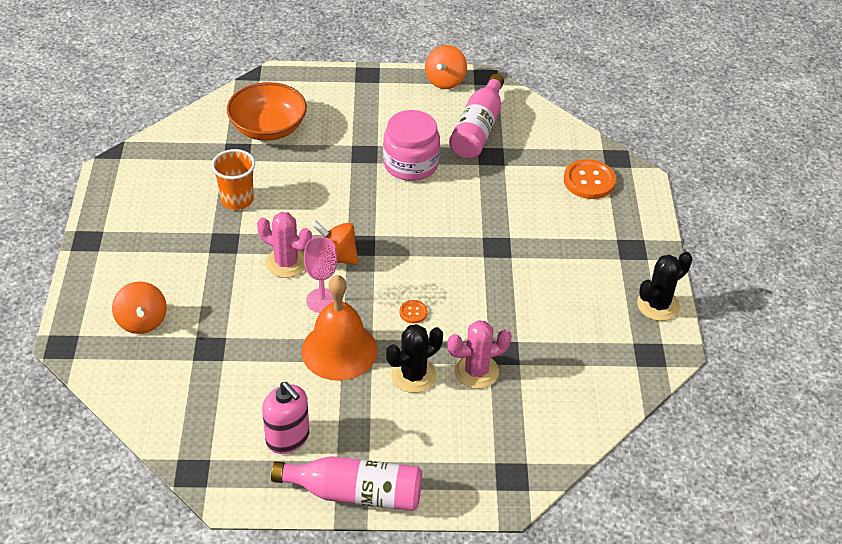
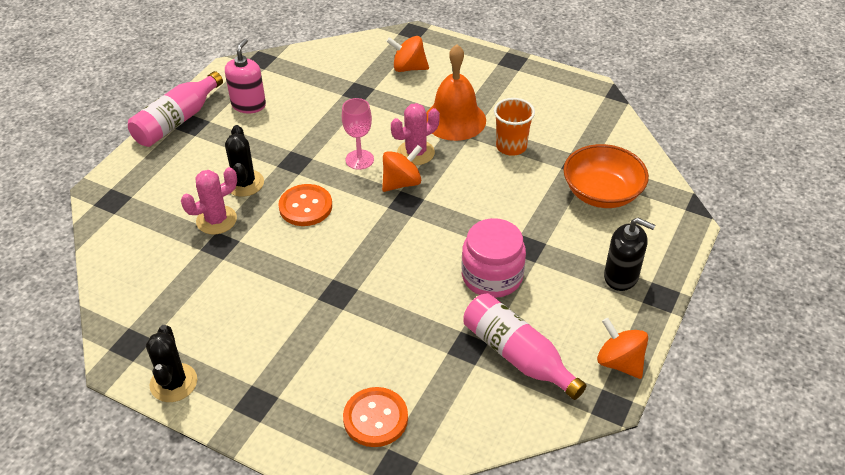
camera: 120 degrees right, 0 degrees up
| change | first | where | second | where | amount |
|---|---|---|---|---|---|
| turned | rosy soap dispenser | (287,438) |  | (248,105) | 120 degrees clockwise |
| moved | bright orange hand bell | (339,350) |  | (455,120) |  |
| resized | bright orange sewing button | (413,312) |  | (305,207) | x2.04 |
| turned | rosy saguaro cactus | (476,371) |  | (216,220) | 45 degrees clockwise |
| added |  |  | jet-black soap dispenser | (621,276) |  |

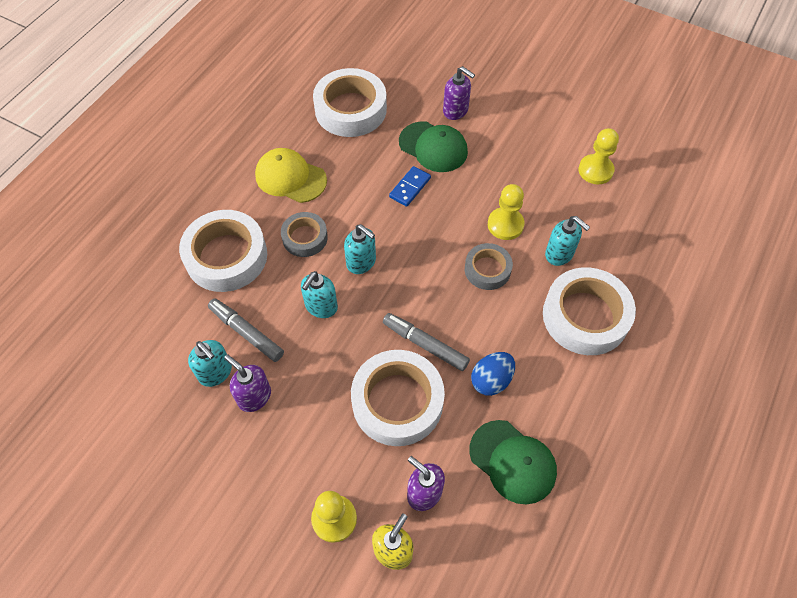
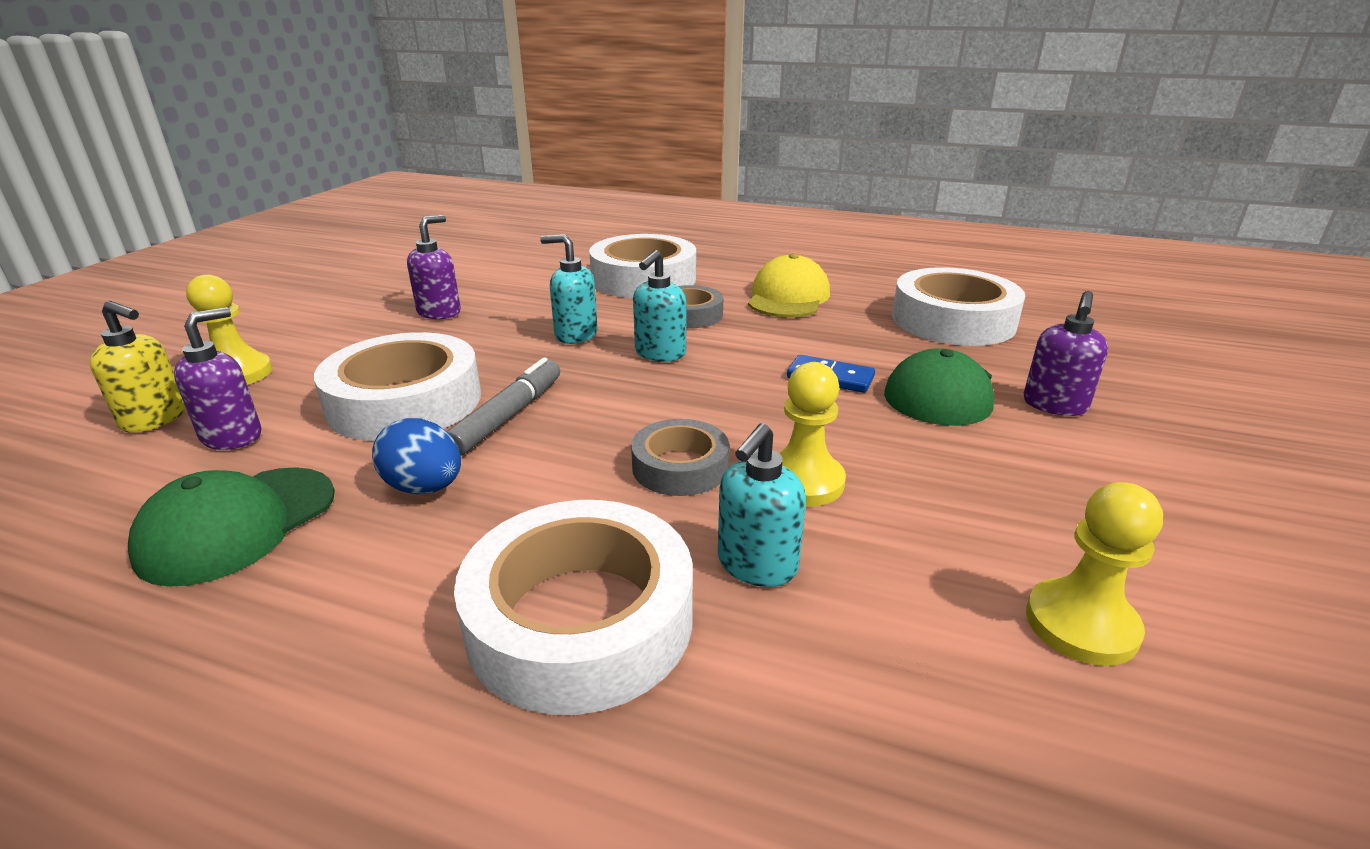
camera: 80 degrees right, 30 degrees down
| change | first | where | second | where | amount |
|---|---|---|---|---|---|
| removed | turquoise soap dispenser | (215,373) |  |  |  |
| removed | grey marker pen | (246,333) |  |  |  |

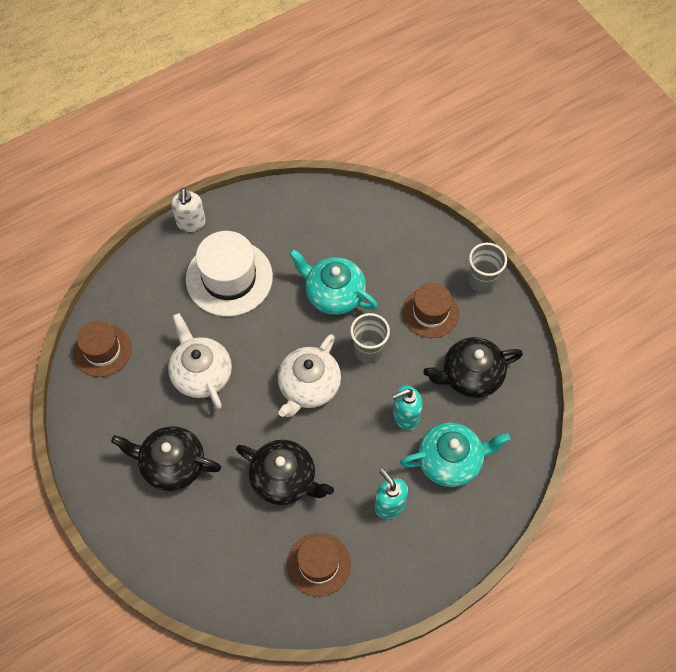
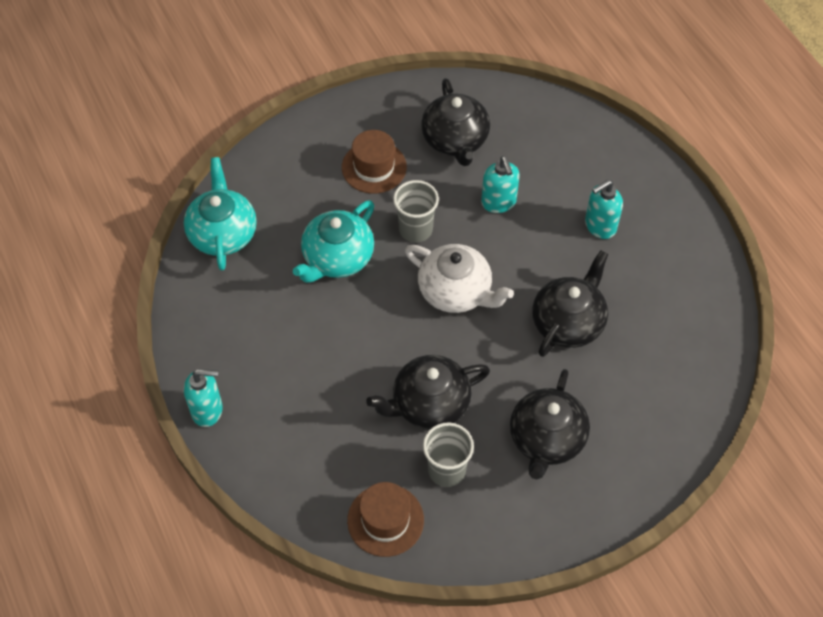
camera: 85 degrees left, 5 degrees down
| change | first | where | second | where | amount |
|---|---|---|---|---|---|
| recoloured | snow-white tea pot | (201,373) | jet-black tea pot | (429,404) |  |
| recoloured | snow-white soap dispenser | (191,223) | turquoise soap dispenser | (207,410) |  |
| removed | snow-white top hat | (229,278) |  |  |  |
| removed | russet top hat | (318,564) |  |  |  |
| moved | turquoise tea pot | (450,461) |  | (223,233) |  |
| moved | grey tumbler | (482,281) |  | (446,470) |  |

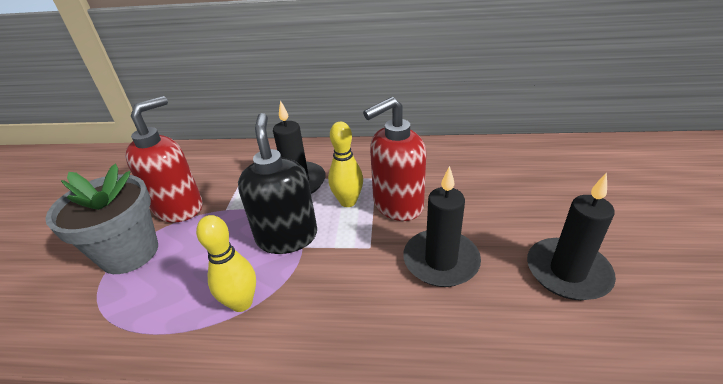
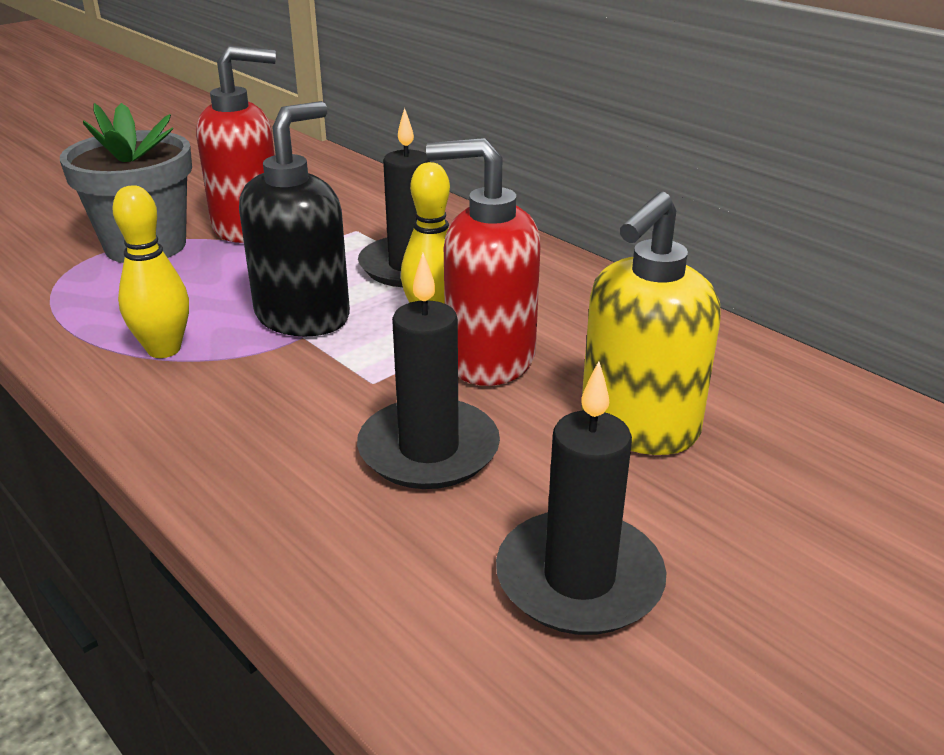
camera: 40 degrees right, 5 degrees down
| change | first | where | second | where | amount |
|---|---|---|---|---|---|
| added |  |  | yellow soap dispenser | (638,427) |  |

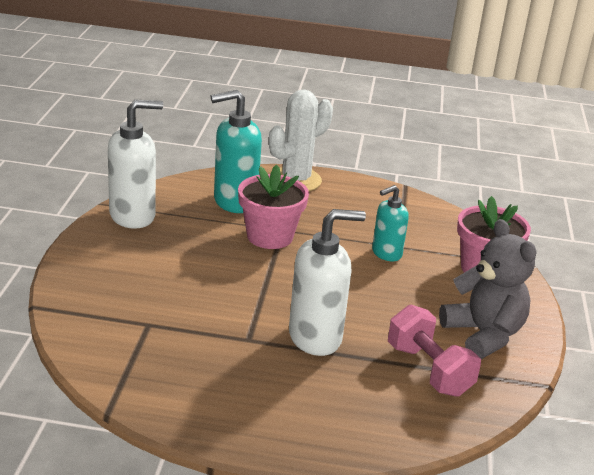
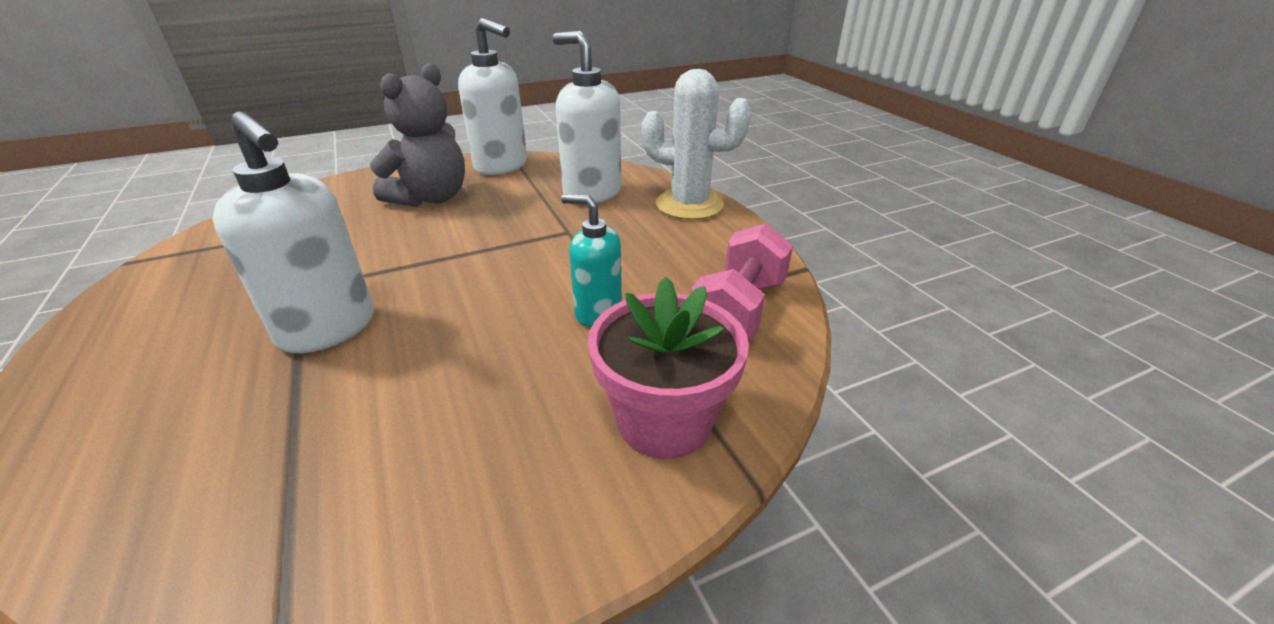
camera: 60 degrees right, 5 degrees up
| change | first | where | second | where | amount |
|---|---|---|---|---|---|
| recoloured | turquoise soap dispenser | (234,202) | snow-white soap dispenser | (592,193) |  |
| removed | rosy potted plant | (270,236) |  |  |  |
| moved | rosy hand weight | (428,370) |  | (739,310) |  |
| moved | grey teddy bear | (483,335) |  | (431,198) |  |

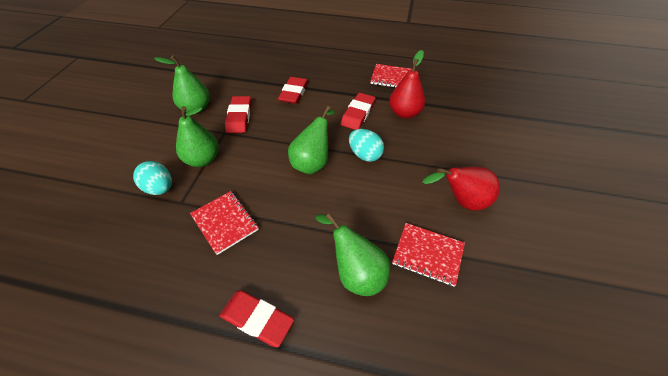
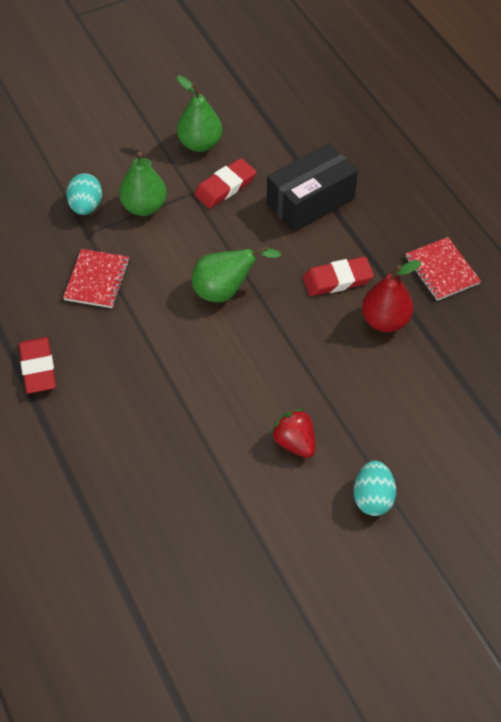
camera: 50 degrees right, 5 degrees up
| change | first | where | second | where | amount |
|---|---|---|---|---|---|
| replaced | crimson eraser | (294,93) | jet-black parcel | (310,201) |  |
| removed | emerald pear fruit | (356,273) |  |  |  |
| moved | turquoise egg | (365,155) |  | (372,498) |  |
| removed | crimson notepad | (428,254) |  |  |  |
| replaced | crimson pear fruit | (461,201) | crimson strawberry | (295,442) |  |

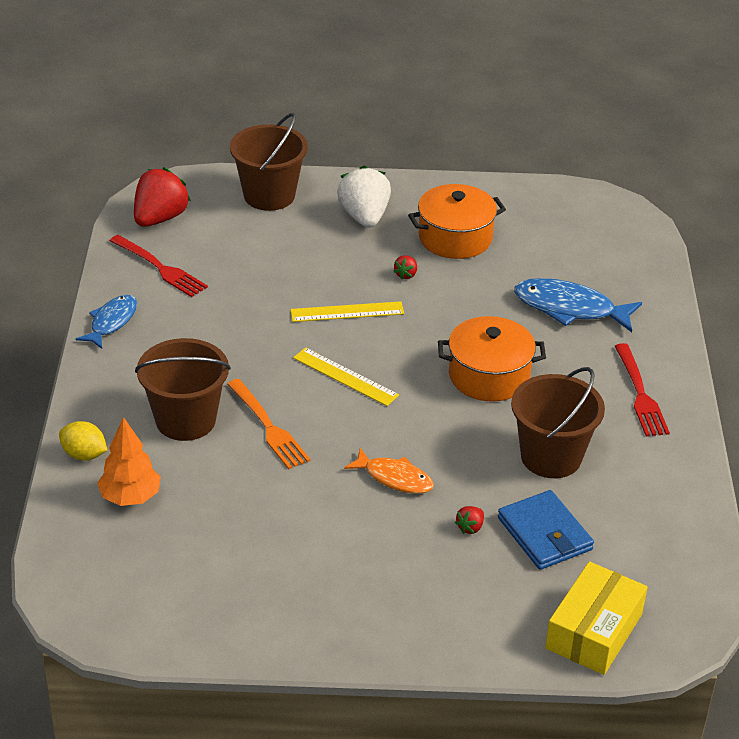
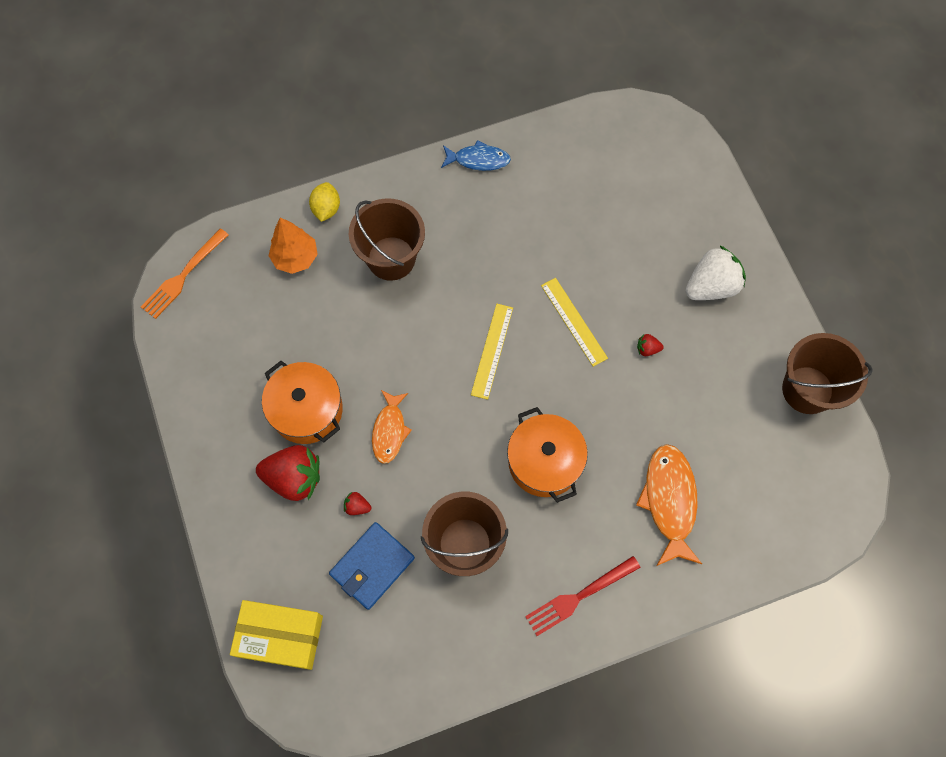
camera: 70 degrees right, 30 degrees up
| change | first | where | second | where | amount |
|---|---|---|---|---|---|
| removed | crimson table fork | (160,268) |  |  |  |
| moved | crimson strawberry | (160,218) |  | (294,478) |  |
| moved | bright orange table fork | (268,427) |  | (183,276) |  |
| moved | russet sand bucket | (269,195) |  | (807,390) |  |
| moved | bright orange cooking pot | (455,238) |  | (307,410) |  |
| recoloured | blue toy fish | (570,308) | bright orange toy fish | (669,501) |  |

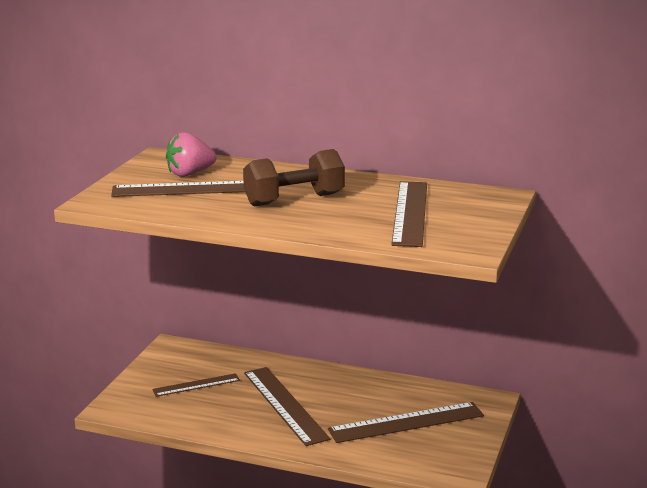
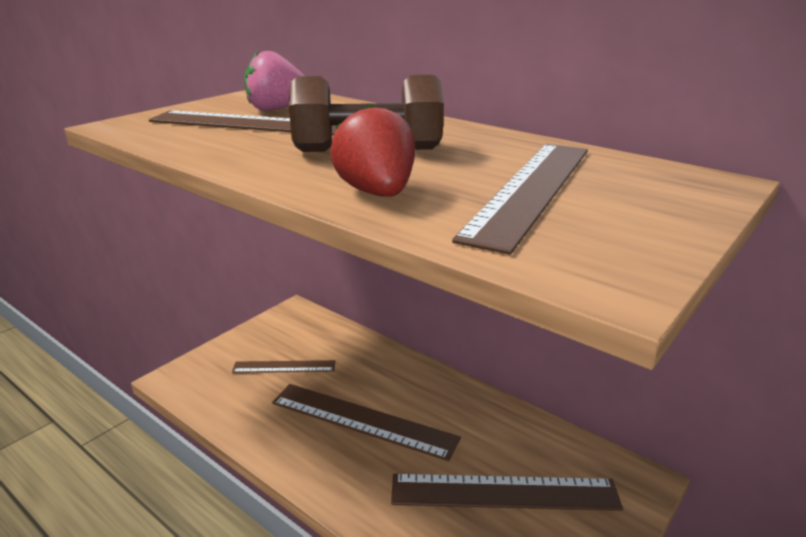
camera: 20 degrees right, 5 degrees up
| change | first | where | second | where | amount |
|---|---|---|---|---|---|
| turned | russet measuring stick | (285,405) |  | (363,420) | 60 degrees counterclockwise |
| added |  |  | crimson strawberry | (377,193) |  |

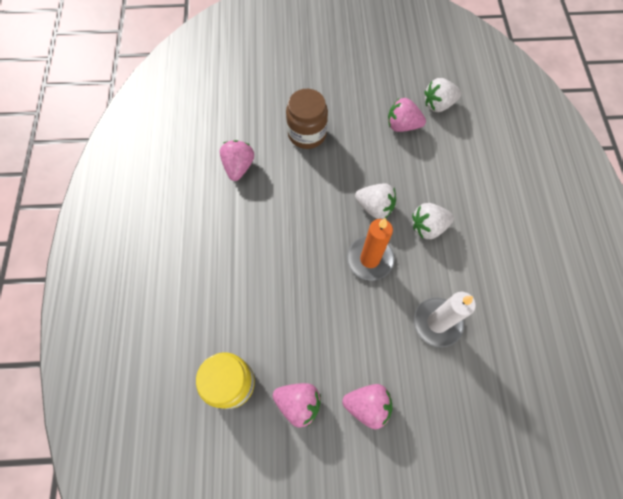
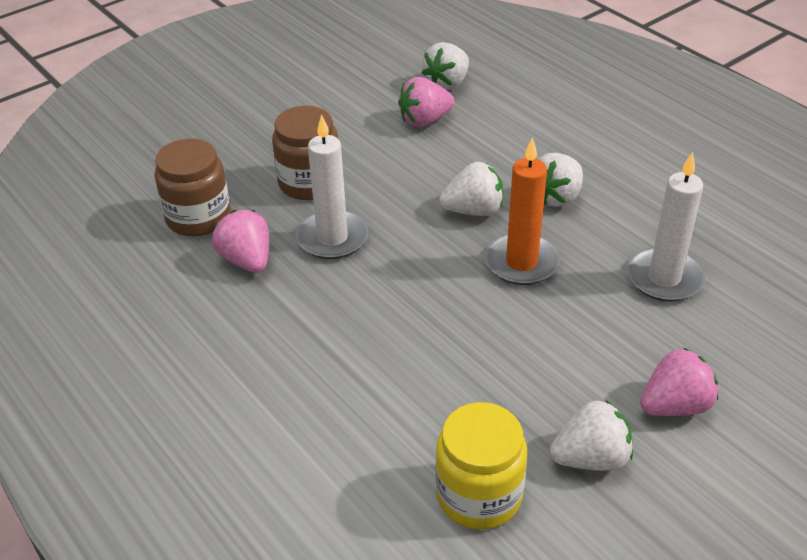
camera: 35 degrees left, 25 degrees down
| change | first | where | second | where | amount |
|---|---|---|---|---|---|
| recoloured | rosy strawberry | (298,403) | snow-white strawberry | (591,458) |  |
| added |  |  | russet jam jar | (198,217) |  |
| added |  |  | snow-white candle | (332,238) |  |

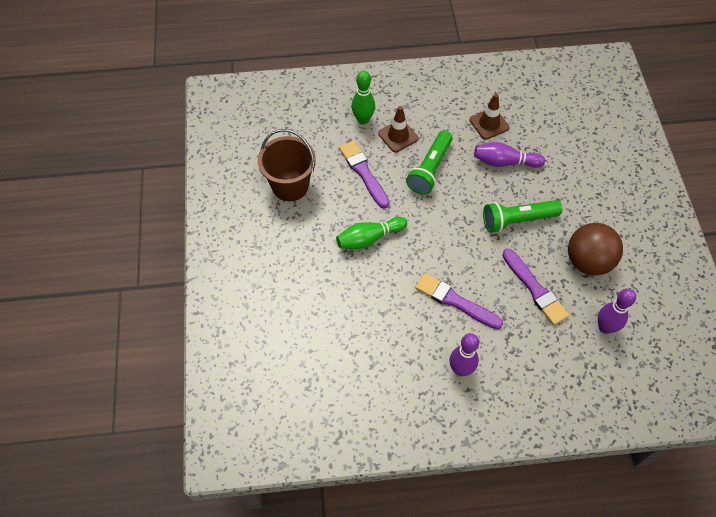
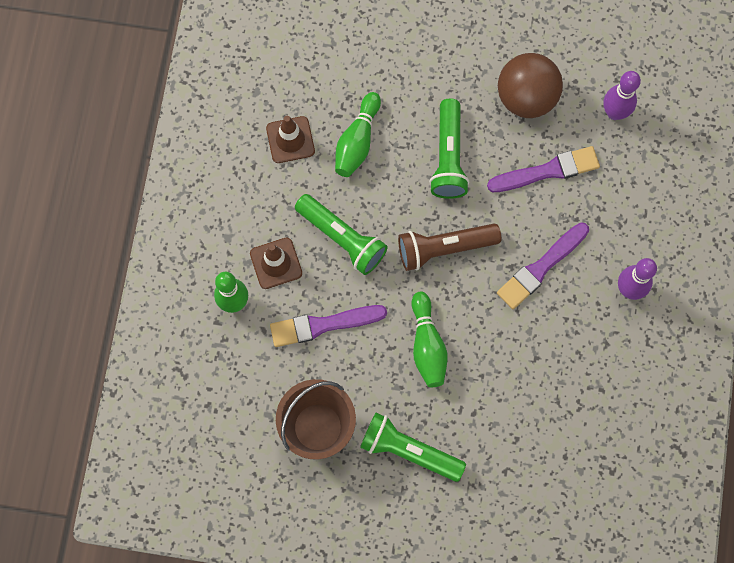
camera: 75 degrees left, 15 degrees up
| change | first | where | second | where | amount |
|---|---|---|---|---|---|
| recoloured | royal purple skittle | (504,162) | emerald skittle | (357,141) |  |
| added |  |  | emerald flashlight | (409,451) |  |
| added |  |  | russet flashlight | (444,248) |  |

